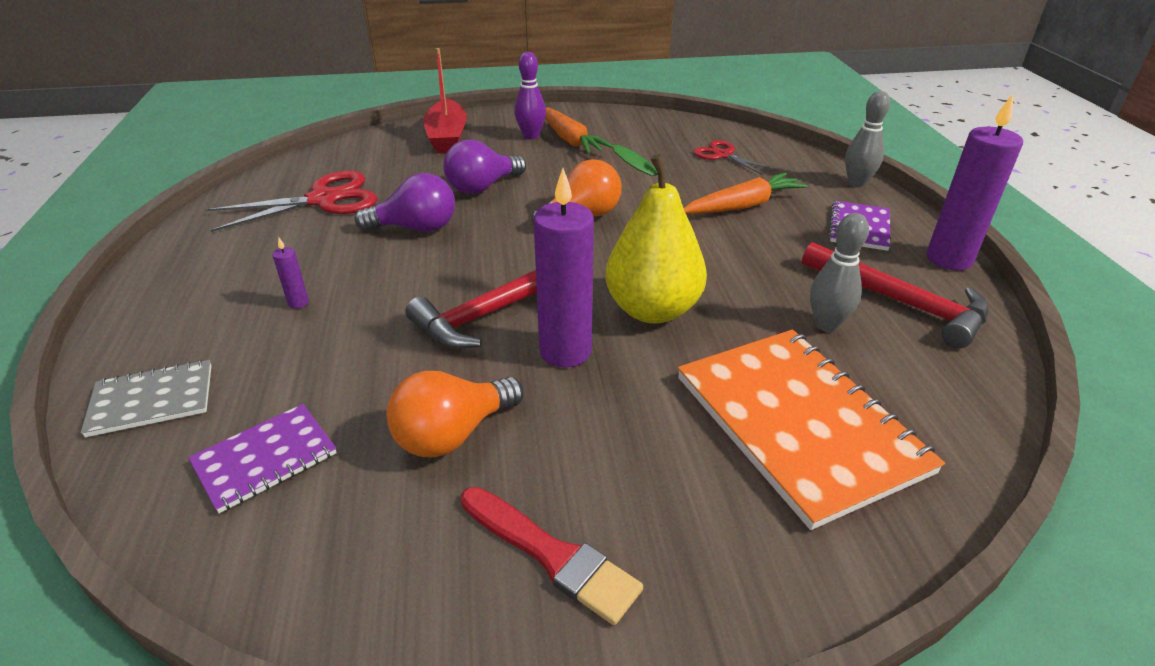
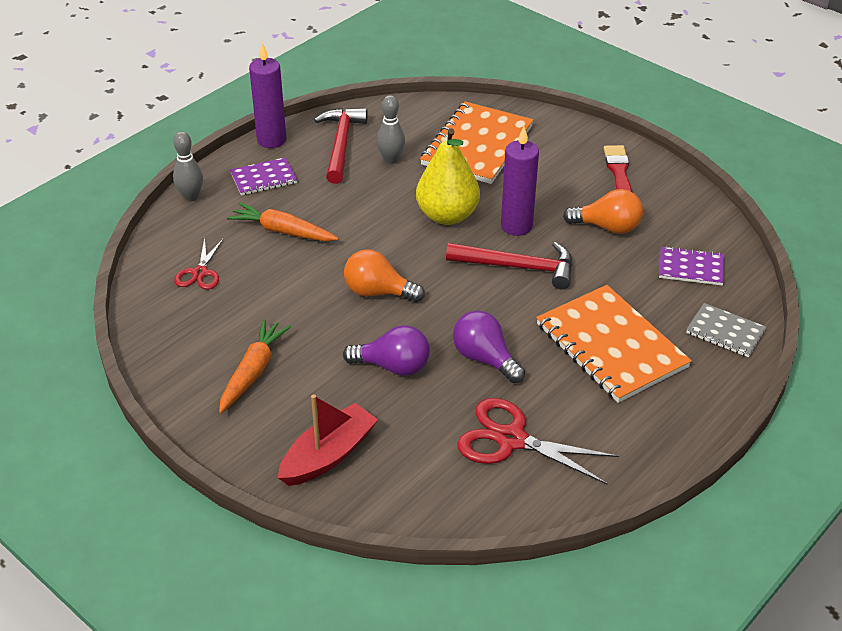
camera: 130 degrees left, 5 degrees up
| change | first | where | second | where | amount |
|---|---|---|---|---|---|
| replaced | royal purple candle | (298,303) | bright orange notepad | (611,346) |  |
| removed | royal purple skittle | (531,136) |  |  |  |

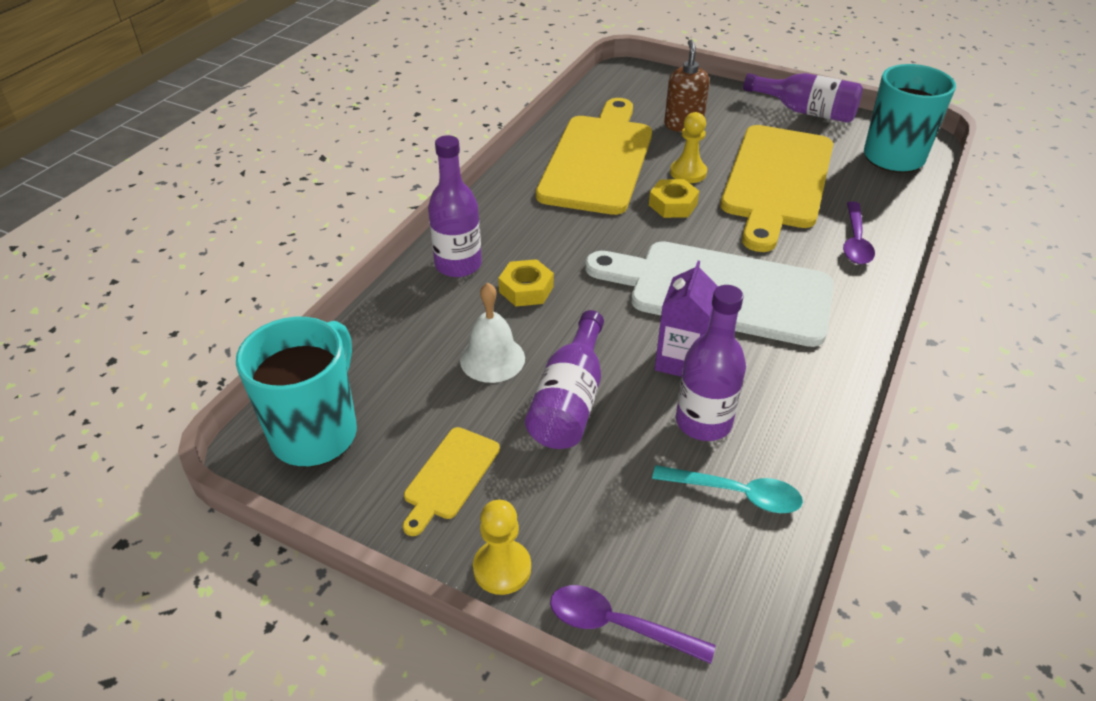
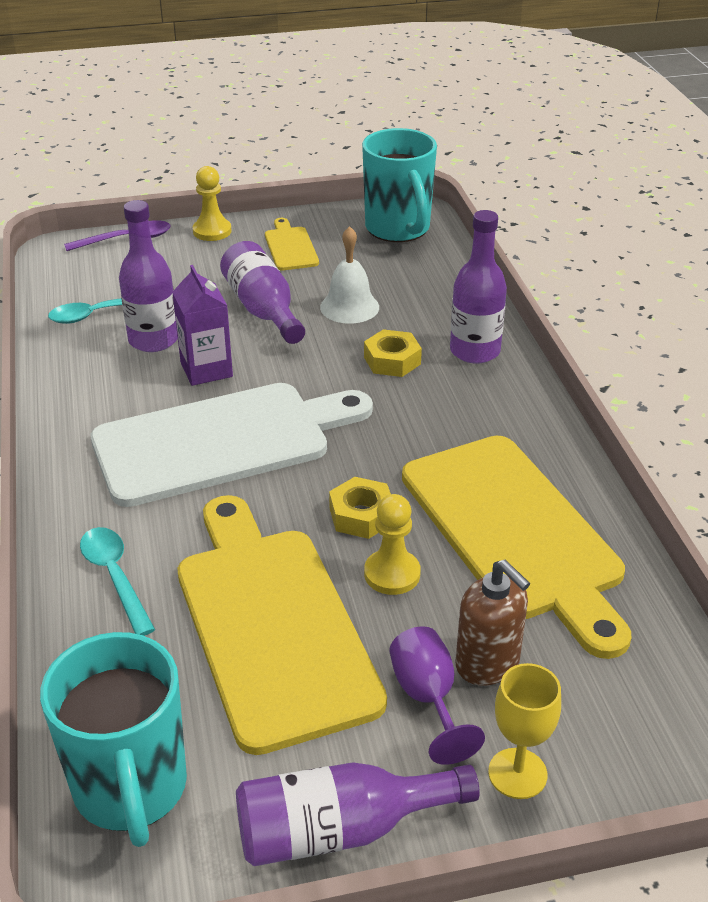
camera: 140 degrees right, 5 degrees down
| change | first | where | second | where | amount |
|---|---|---|---|---|---|
| recoloured | royal purple spoon | (855,241) | turquoise spoon | (115,577) |  |
| added |  |  | royal purple chalice | (428,698) |  |
| added |  |  | yellow chalice | (517,773) |  |

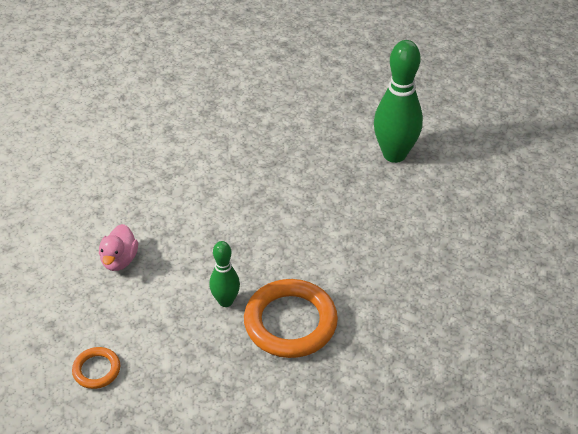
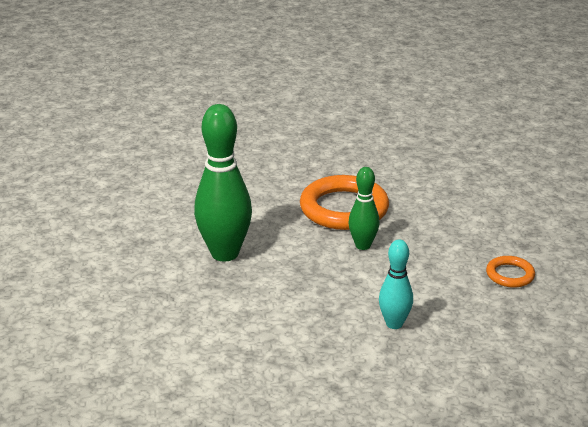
camera: 125 degrees left, 15 degrees down
| change | first | where | second | where | amount |
|---|---|---|---|---|---|
| replaced | rosy duck | (119,260) | turquoise skittle | (394,324) |  |
| moved | emerald skittle | (394,154) |  | (225,253) |  |

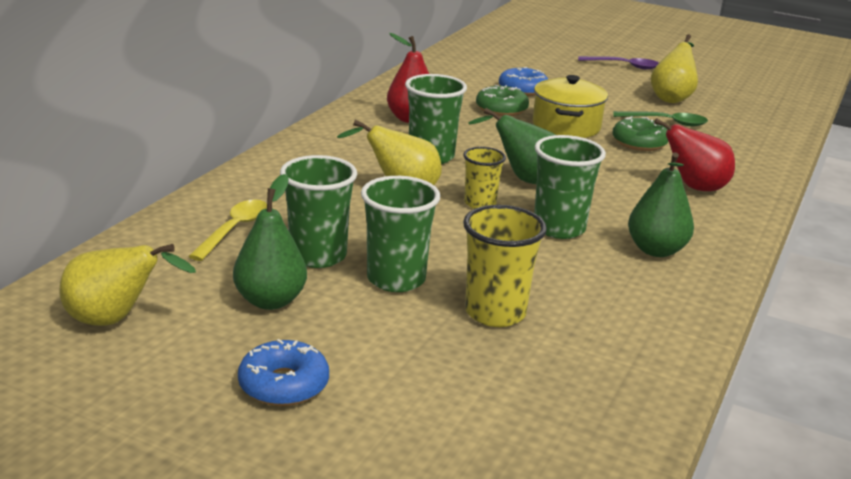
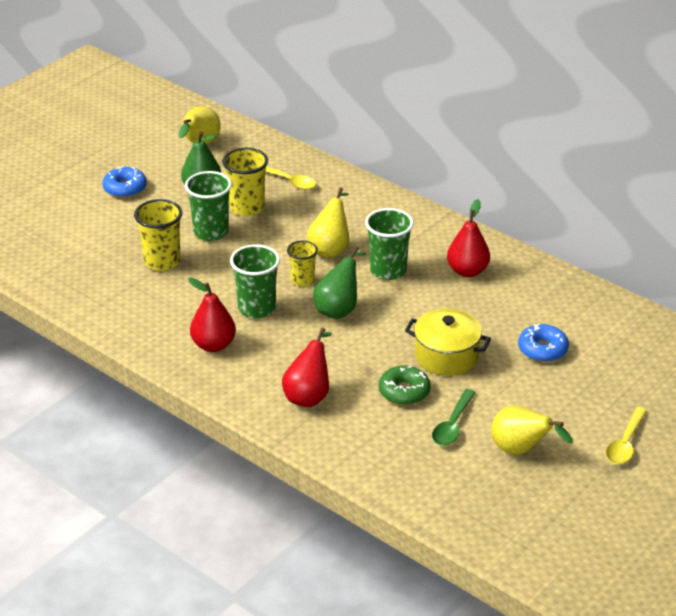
camera: 105 degrees right, 10 degrees up
| change | first | where | second | where | amount |
|---|---|---|---|---|---|
| recoloured | emerald tumbler | (318,256) | yellow tumbler | (247,207) |  |
| removed | emerald glazed donut | (501,109) |  |  |  |
| recoloured | royal purple spoon | (624,66) | yellow spoon | (625,443) |  |
| recoloured | emerald pear fruit | (656,250) | crimson pear fruit | (213,345) |  |

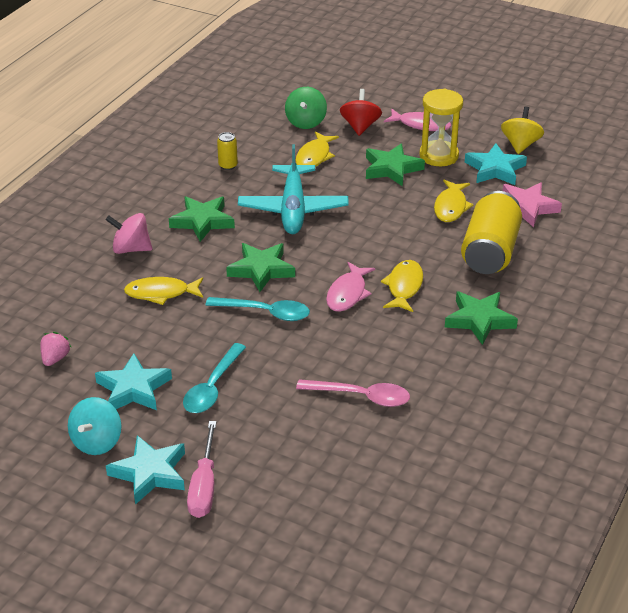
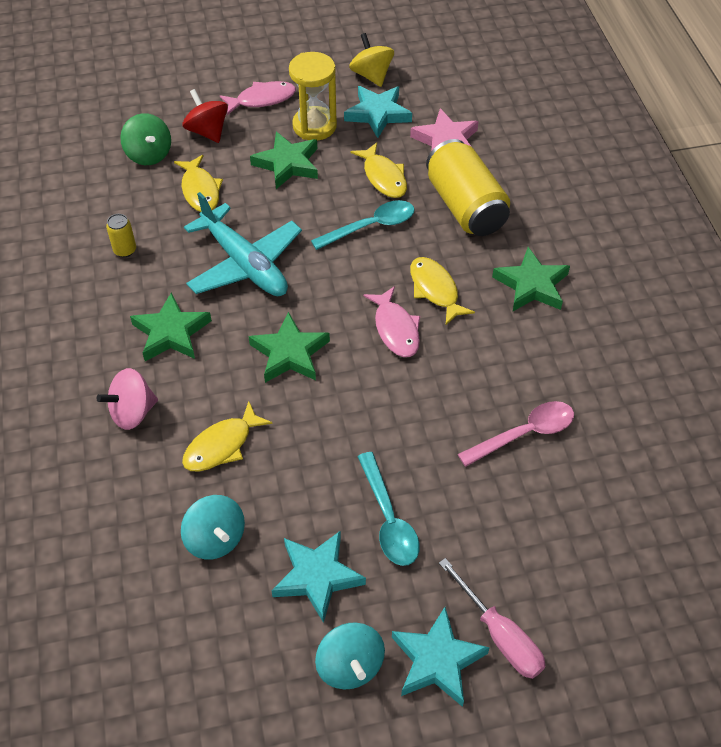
camera: 40 degrees left, 15 degrees up
| change | first | where | second | where | amount |
|---|---|---|---|---|---|
| removed | rosy strawberry | (55,358) |  |  |  |
| moved | turquoise spoon | (265,312) |  | (370,226) |  |
| added |  |  | turquoise spinning top | (215,539) |  |

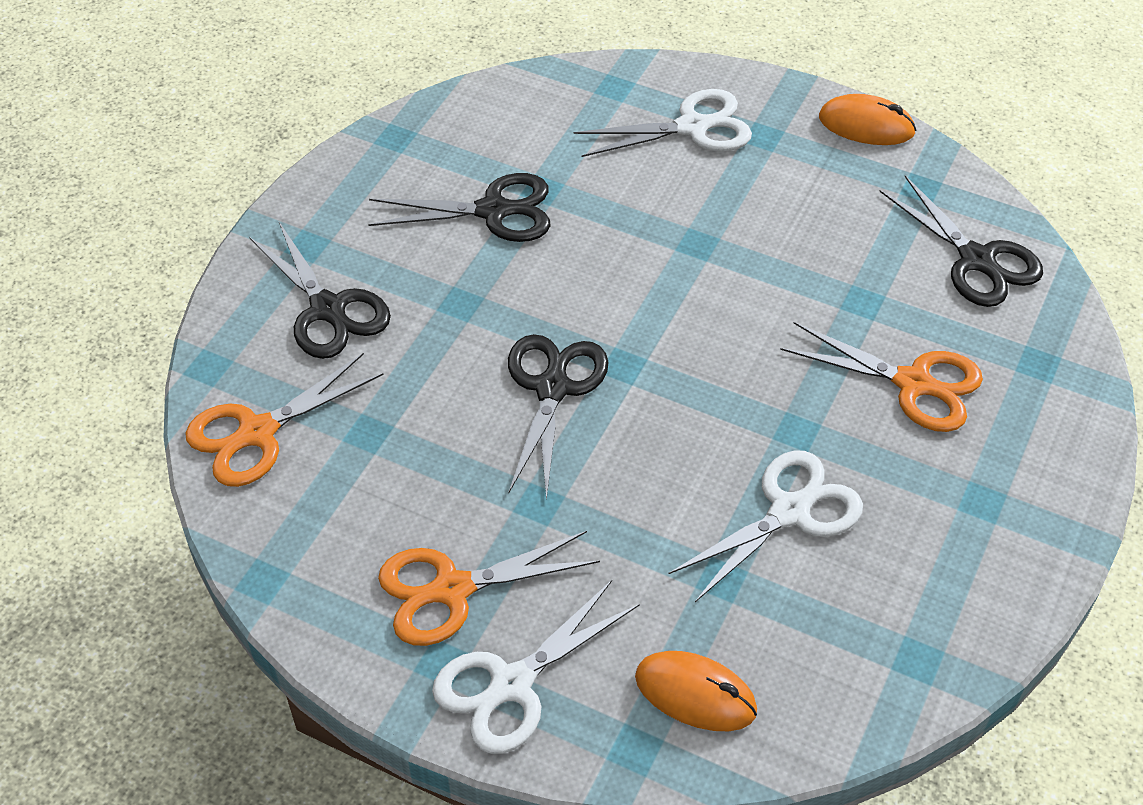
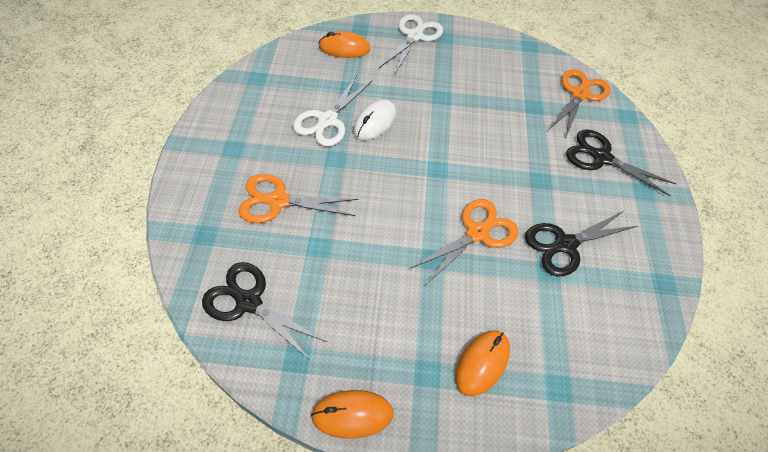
camera: 155 degrees right, 5 degrees up
| change | first | where | second | where | amount |
|---|---|---|---|---|---|
| moved | bright orange shears | (452,589) |  | (477,233) |  |
| removed | jet-black shears | (552,388) |  |  |  |
| replaced | snow-white shears | (692,127) | bright orange PC mouse | (482,363) |  |
| added |  |  | snow-white PC mouse | (375,122) |  |

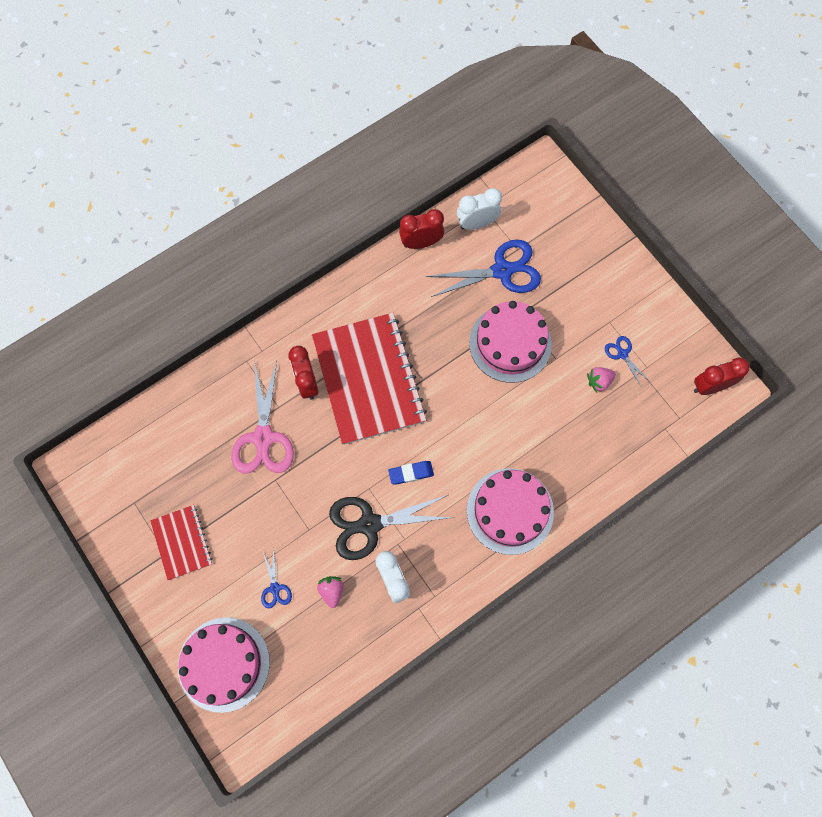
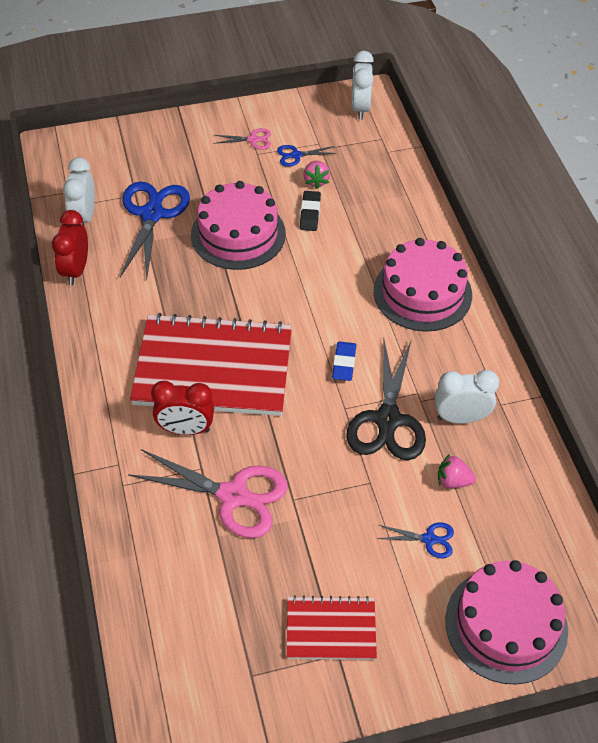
camera: 70 degrees left, 20 degrees down
| change | first | where | second | where | amount |
|---|---|---|---|---|---|
| recoloured | crimson bedside clock | (710,386) | snow-white bedside clock | (360,108) |  |
| added |  |  | rosy shears | (253,140) |  |
| added |  |  | jet-black eraser | (310,213) |  |

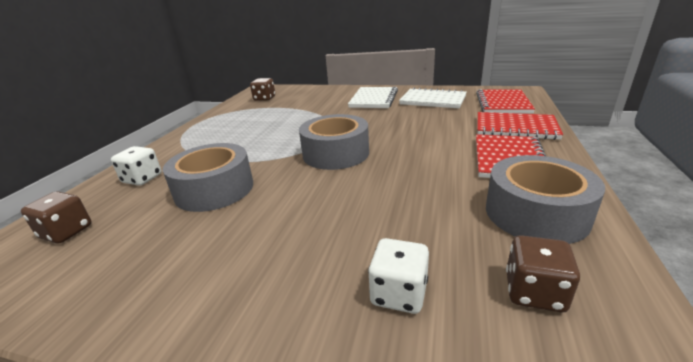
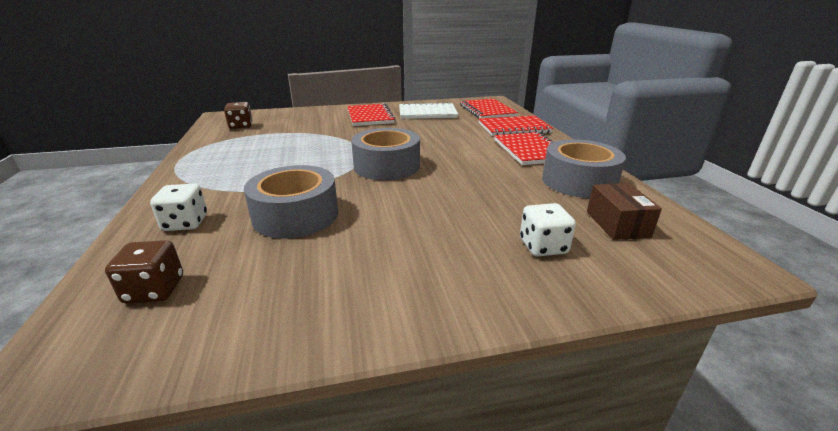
camera: 30 degrees left, 0 degrees up
| change | first | where | second | where | amount |
|---|---|---|---|---|---|
| recoloured | snow-white notepad | (374,99) | crimson notepad | (370,116) |  |
| replaced | russet die | (534,292) | russet parcel | (617,224) |  |

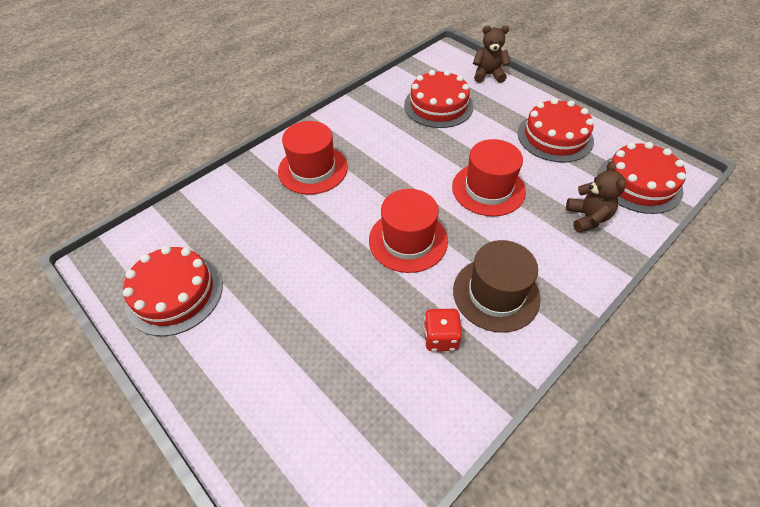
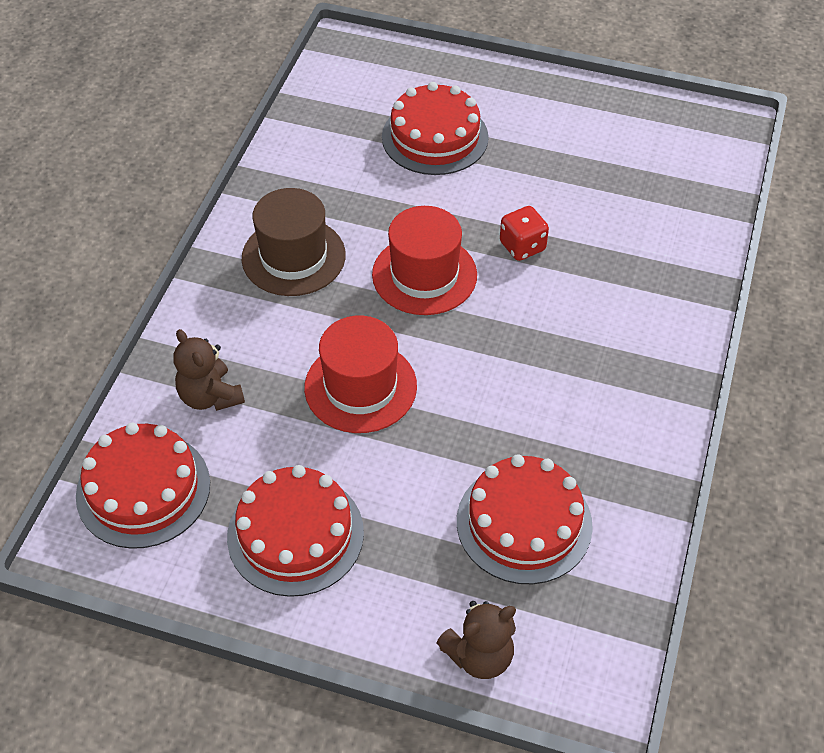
camera: 150 degrees right, 0 degrees up
| change | first | where | second | where | amount |
|---|---|---|---|---|---|
| moved | crimson cake | (175,293) |  | (435,137) |  |
| removed | crimson top hat | (313,169) |  |  |  |
| moved | crimson die | (440,338) |  | (522,246) |  |

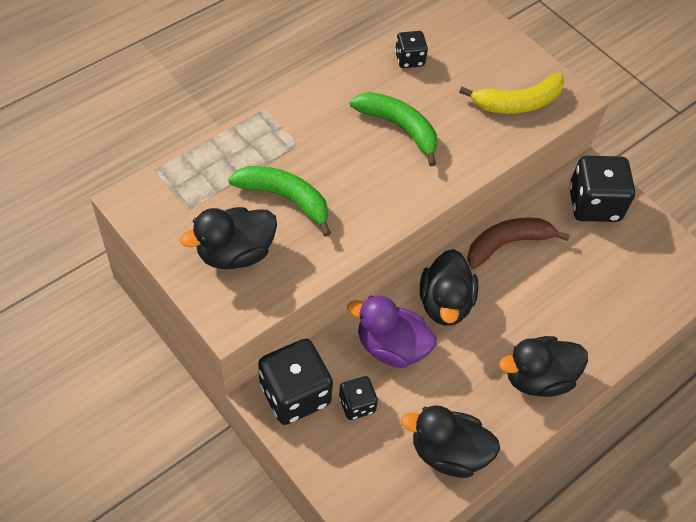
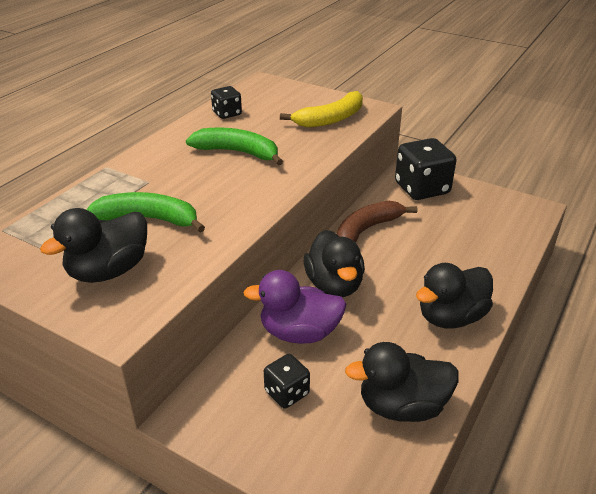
camera: 15 degrees left, 20 degrees down
| change | first | where | second | where | amount |
|---|---|---|---|---|---|
| removed | jet-black die | (294,394) |  |  |  |

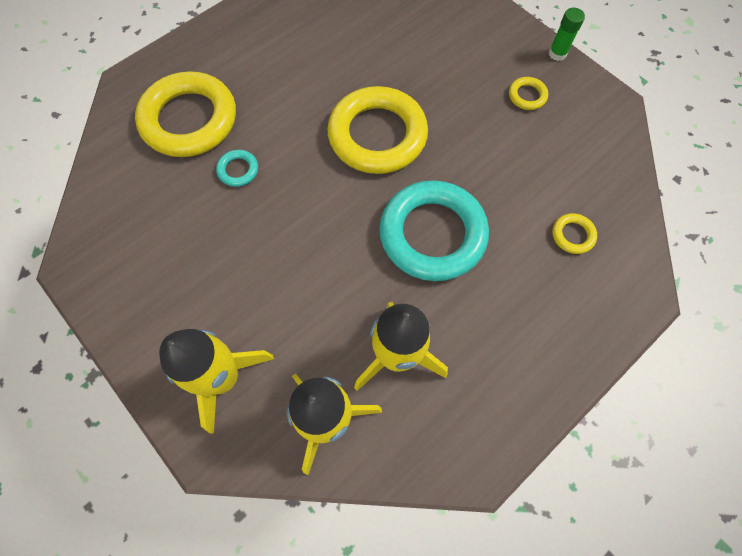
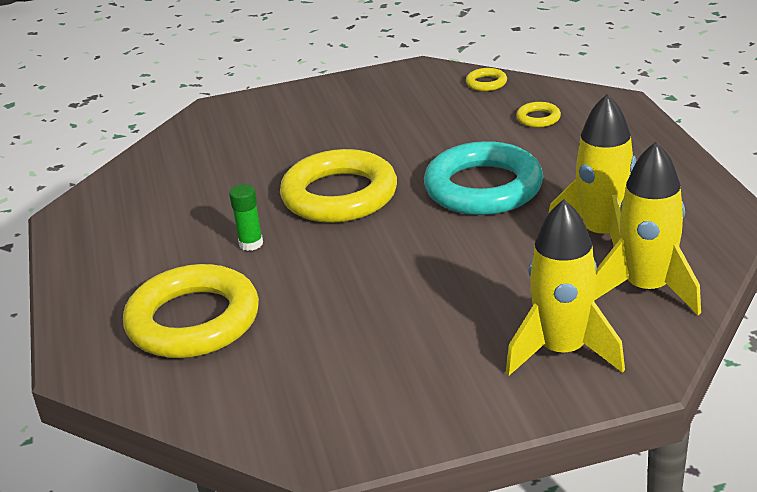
camera: 60 degrees left, 35 degrees down
| change | first | where | second | where | amount |
|---|---|---|---|---|---|
| removed | turquoise torus | (238,170) |  |  |  |
| moved | yellow torus | (527,96) |  | (486,83) |  |
| moved | emerald stick of glue | (557,54) |  | (251,244) |  |

